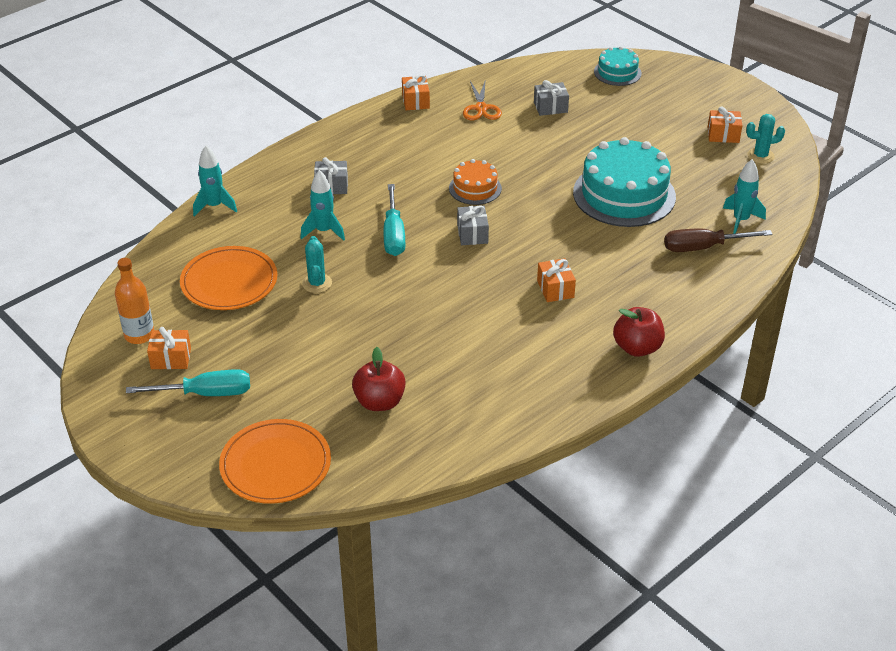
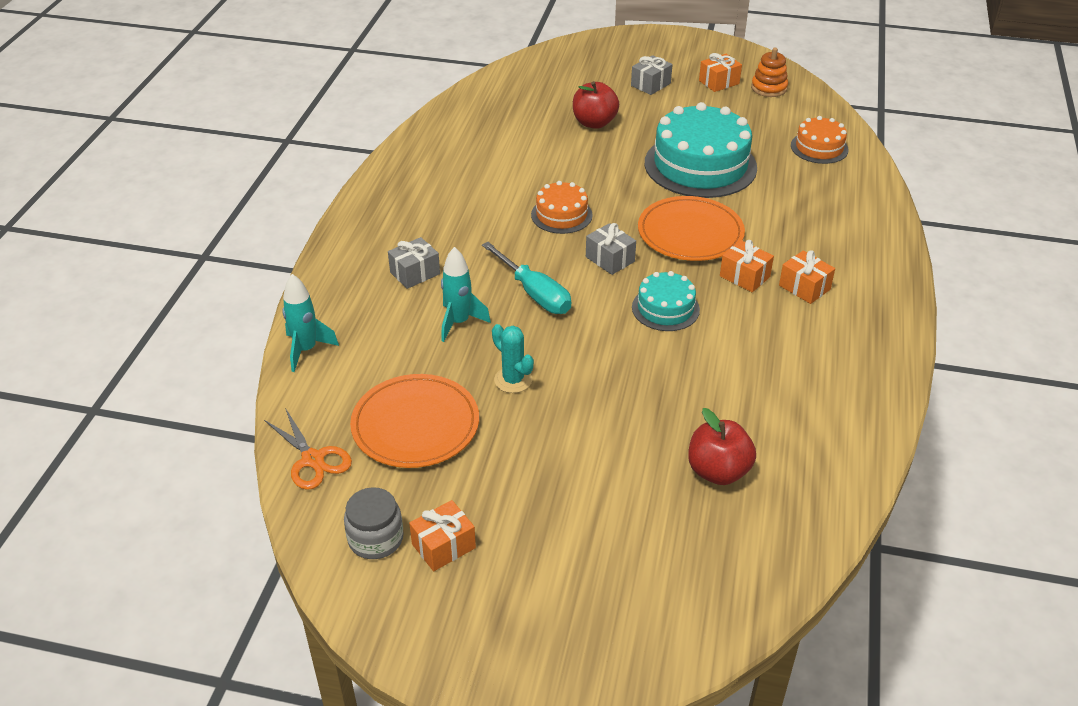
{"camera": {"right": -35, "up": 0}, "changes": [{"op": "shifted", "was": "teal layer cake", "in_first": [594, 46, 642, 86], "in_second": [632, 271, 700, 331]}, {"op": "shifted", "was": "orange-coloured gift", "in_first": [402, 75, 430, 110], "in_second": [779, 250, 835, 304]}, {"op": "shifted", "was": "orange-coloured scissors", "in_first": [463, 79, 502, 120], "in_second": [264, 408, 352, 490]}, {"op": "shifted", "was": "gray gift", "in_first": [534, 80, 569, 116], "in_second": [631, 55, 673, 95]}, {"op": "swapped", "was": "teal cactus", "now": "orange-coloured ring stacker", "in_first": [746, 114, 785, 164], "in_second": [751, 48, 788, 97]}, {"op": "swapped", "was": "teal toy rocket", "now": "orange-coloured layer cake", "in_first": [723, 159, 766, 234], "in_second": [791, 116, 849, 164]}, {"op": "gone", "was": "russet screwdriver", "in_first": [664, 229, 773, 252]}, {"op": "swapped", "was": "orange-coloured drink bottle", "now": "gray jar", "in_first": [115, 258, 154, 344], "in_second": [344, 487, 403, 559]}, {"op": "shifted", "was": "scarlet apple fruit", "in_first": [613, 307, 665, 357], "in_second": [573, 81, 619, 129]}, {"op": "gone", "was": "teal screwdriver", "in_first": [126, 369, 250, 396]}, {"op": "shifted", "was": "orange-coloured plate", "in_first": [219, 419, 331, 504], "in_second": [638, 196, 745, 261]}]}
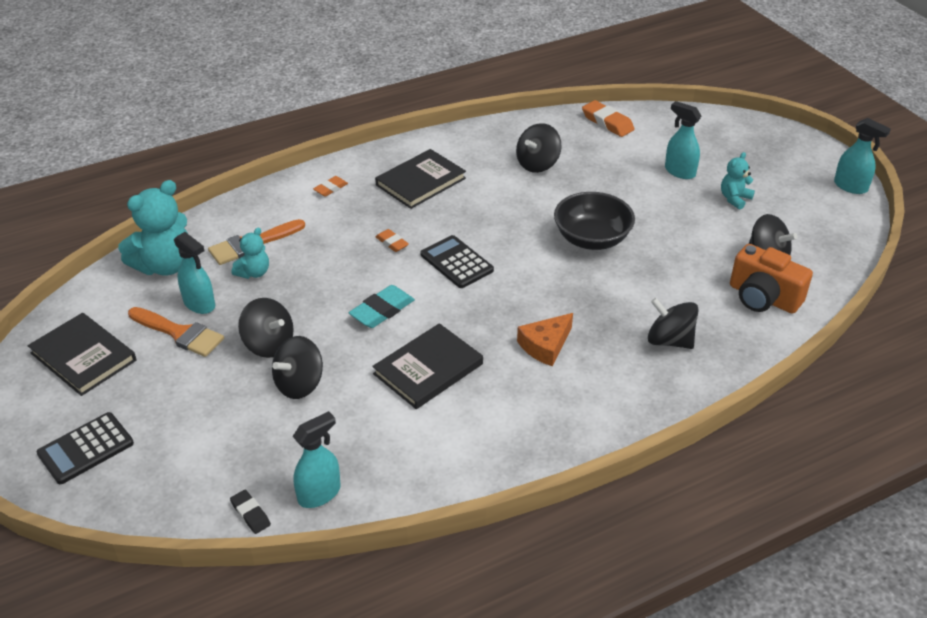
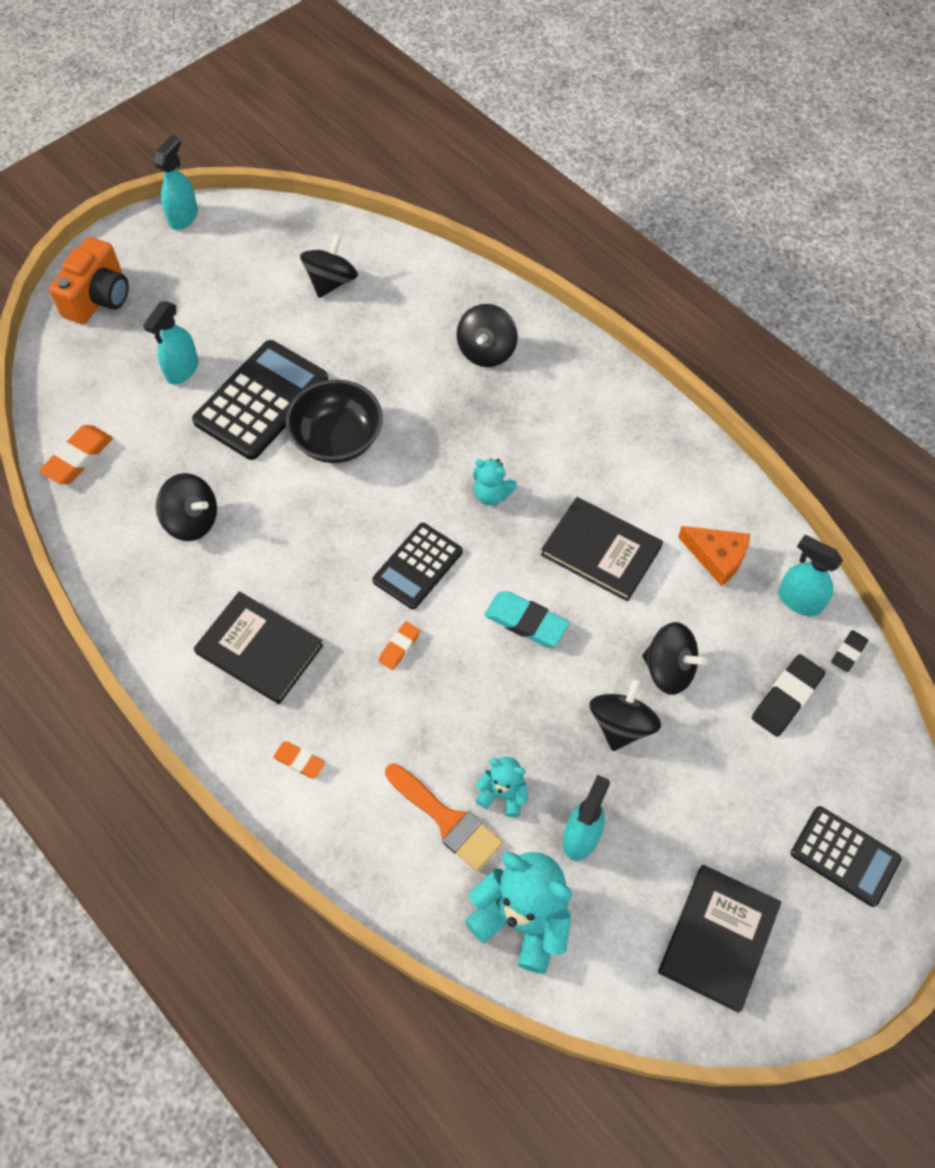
{"camera": {"right": -105, "up": 20}, "changes": [{"op": "shifted", "was": "teal teddy", "in_first": [721, 152, 755, 210], "in_second": [473, 458, 517, 506]}, {"op": "shifted", "was": "orange-coloured photo camera", "in_first": [730, 244, 813, 314], "in_second": [49, 237, 129, 324]}, {"op": "gone", "was": "orange-coloured brush", "in_first": [128, 307, 224, 357]}, {"op": "shifted", "was": "orange-coloured cheese", "in_first": [517, 313, 573, 366], "in_second": [678, 526, 750, 586]}, {"op": "new", "now": "ebony adding machine", "in_second": [192, 340, 328, 460]}, {"op": "new", "now": "ebony gum eraser", "in_second": [752, 654, 825, 737]}]}
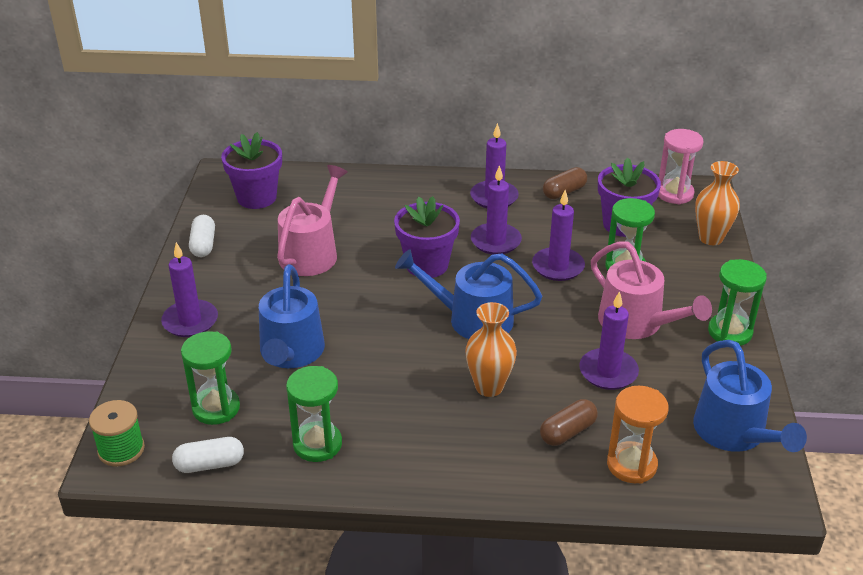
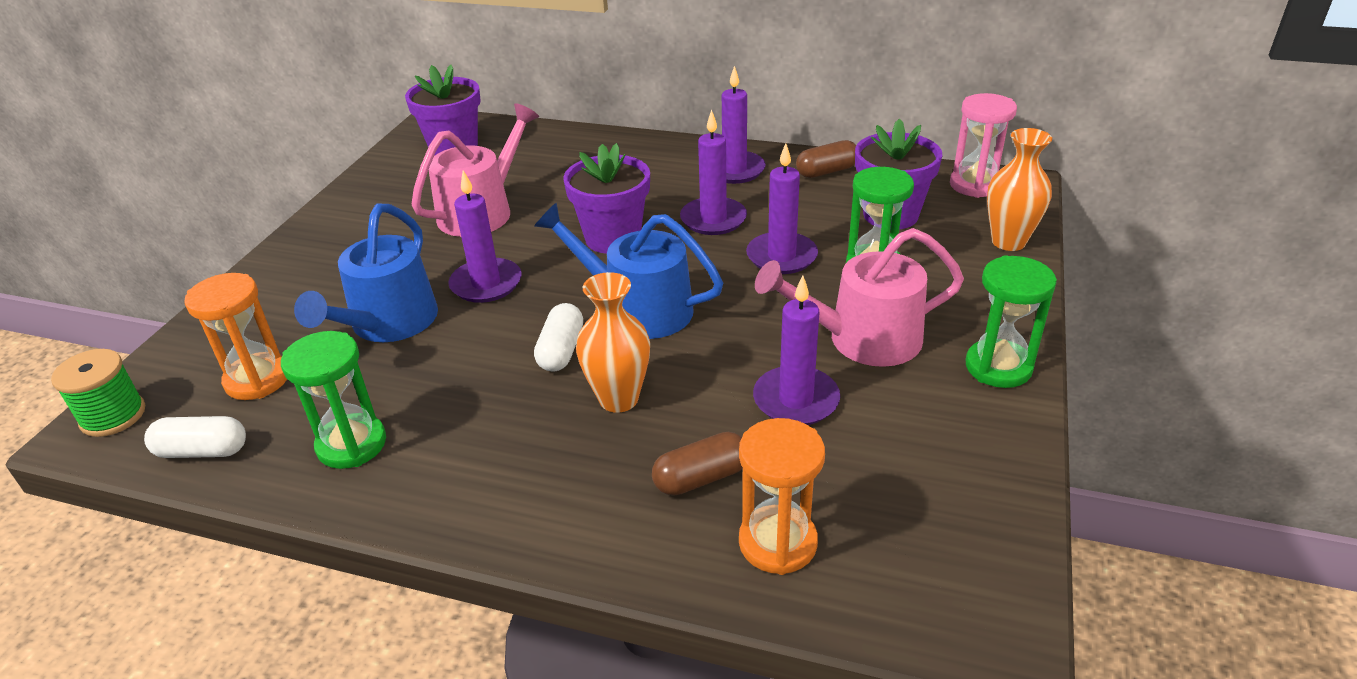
{"camera": {"right": 15, "up": 0}, "changes": [{"op": "shifted", "was": "pure white capsule", "in_first": [189, 215, 215, 257], "in_second": [534, 303, 583, 372]}, {"op": "rotated", "was": "rose-pink watering pot", "in_first": [591, 241, 712, 339], "in_second": [755, 228, 964, 367], "clockwise": 105}, {"op": "shifted", "was": "purple pillar candle", "in_first": [161, 242, 218, 337], "in_second": [448, 171, 522, 303]}, {"op": "repainted", "was": "leaf-green sandglass", "now": "orange-coloured sandglass", "in_first": [181, 331, 240, 425], "in_second": [184, 273, 287, 400]}, {"op": "gone", "was": "cobalt watering pot", "in_first": [693, 340, 807, 452]}]}
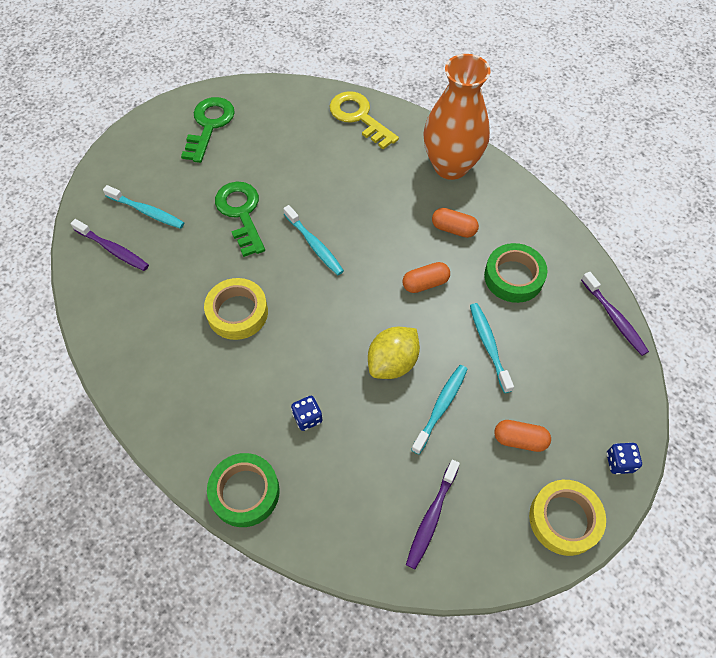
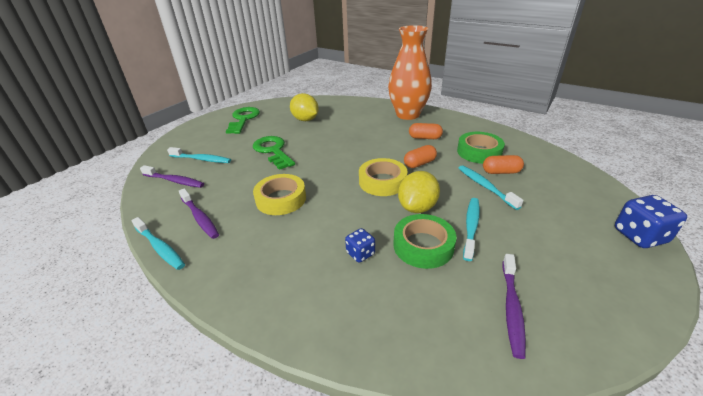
{"camera": {"right": -10, "up": -25}, "changes": [{"op": "gone", "was": "bright yellow key", "in_first": [330, 91, 399, 149]}, {"op": "shifted", "was": "teal toothbrush", "in_first": [283, 205, 344, 275], "in_second": [132, 217, 185, 270]}, {"op": "shifted", "was": "purple toothbrush", "in_first": [581, 272, 649, 356], "in_second": [179, 188, 219, 239]}, {"op": "shifted", "was": "orange-coloured capsule", "in_first": [494, 420, 551, 452], "in_second": [483, 155, 524, 174]}, {"op": "scaled", "was": "cobalt dice", "in_first": [606, 442, 642, 474], "in_second": [615, 195, 687, 248], "ratio": 1.67}, {"op": "shifted", "was": "leaf-green sticky tape", "in_first": [207, 453, 280, 527], "in_second": [393, 214, 457, 269]}, {"op": "shifted", "was": "bright yellow sticky tape", "in_first": [529, 480, 606, 556], "in_second": [359, 158, 408, 196]}, {"op": "new", "now": "bright yellow lemon", "in_second": [290, 93, 319, 121]}]}
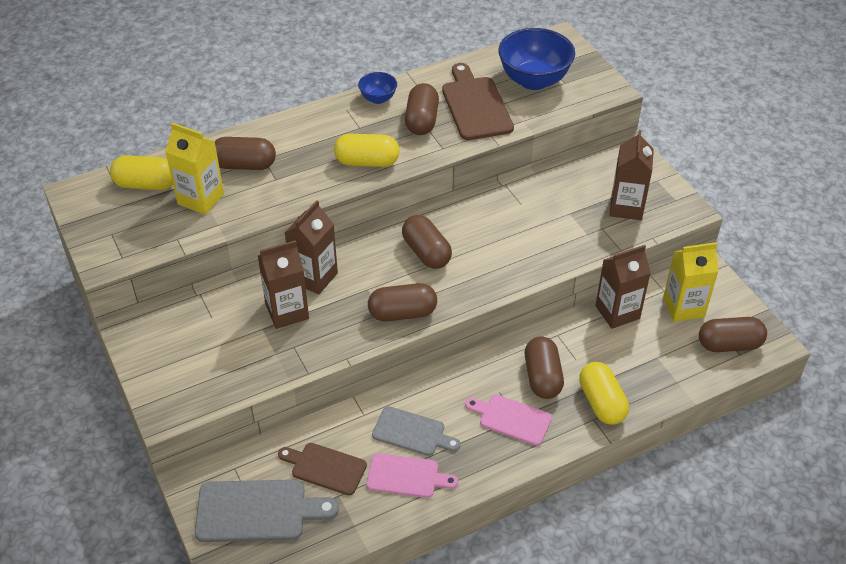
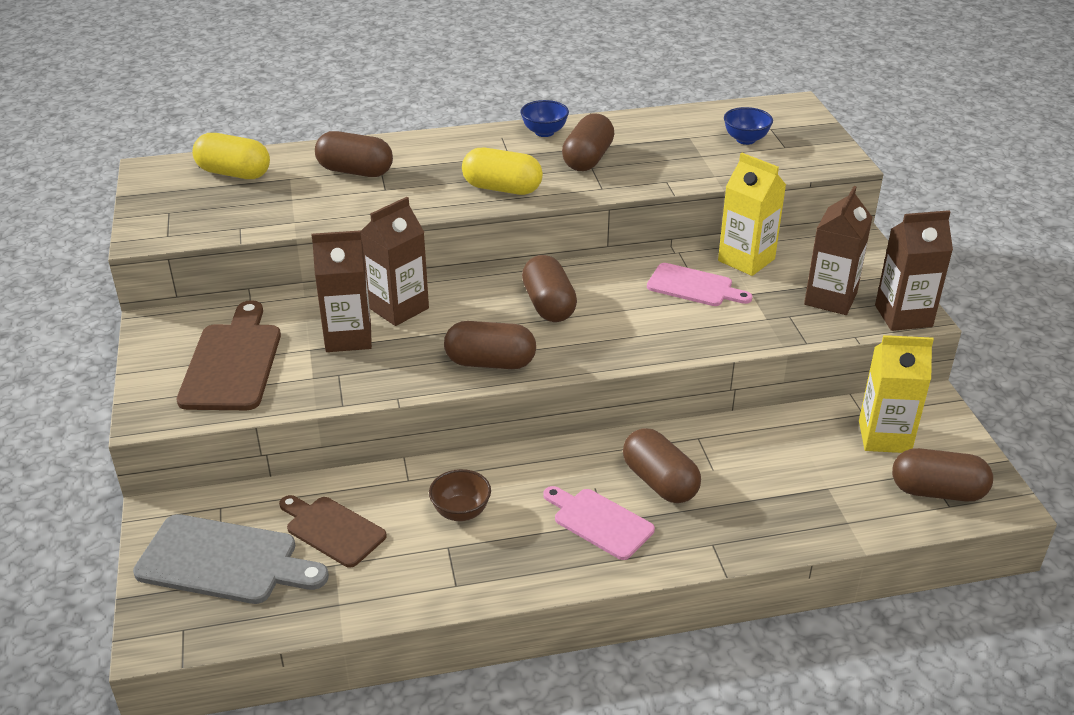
{"camera": {"right": 15, "up": -10}, "changes": [{"op": "scaled", "was": "cobalt serving bowl", "in_first": [498, 28, 575, 90], "in_second": [724, 107, 773, 145], "ratio": 0.51}, {"op": "shifted", "was": "russet bread board", "in_first": [442, 63, 514, 140], "in_second": [177, 300, 281, 410]}, {"op": "shifted", "was": "bright yellow milk carton", "in_first": [165, 123, 224, 215], "in_second": [718, 153, 786, 276]}, {"op": "shifted", "was": "russet milk carton", "in_first": [595, 245, 651, 329], "in_second": [875, 210, 953, 331]}, {"op": "rotated", "was": "russet capsule", "in_first": [525, 336, 564, 399], "in_second": [623, 428, 701, 503], "clockwise": -45}, {"op": "gone", "was": "bright yellow capsule", "in_first": [579, 362, 629, 425]}, {"op": "swapped", "was": "gray bread board", "now": "russet serving bowl", "in_first": [372, 406, 461, 456], "in_second": [429, 469, 491, 521]}, {"op": "shifted", "was": "rose-pink bread board", "in_first": [366, 453, 458, 498], "in_second": [647, 263, 752, 306]}]}
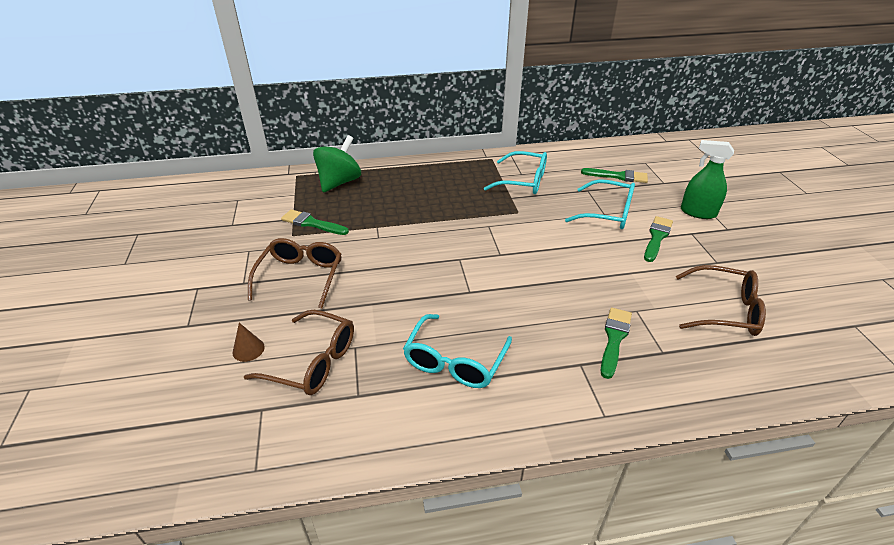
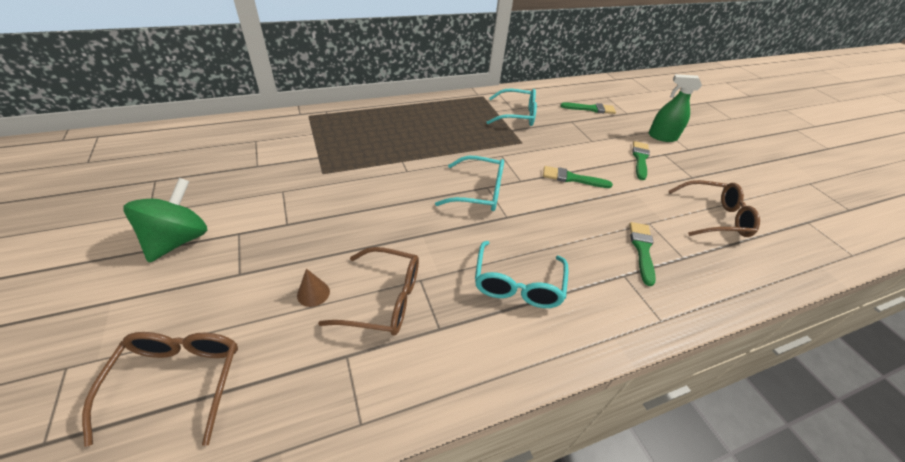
{"camera": {"right": -15, "up": 5}, "changes": [{"op": "shifted", "was": "leaf-green whirligig", "in_first": [313, 135, 361, 192], "in_second": [124, 178, 207, 262]}, {"op": "shifted", "was": "teal eyeglasses", "in_first": [565, 179, 635, 229], "in_second": [435, 156, 504, 211]}, {"op": "shifted", "was": "leaf-green brush", "in_first": [281, 209, 349, 235], "in_second": [543, 166, 613, 188]}, {"op": "shifted", "was": "russet eyeglasses", "in_first": [248, 238, 341, 308], "in_second": [82, 332, 238, 447]}]}
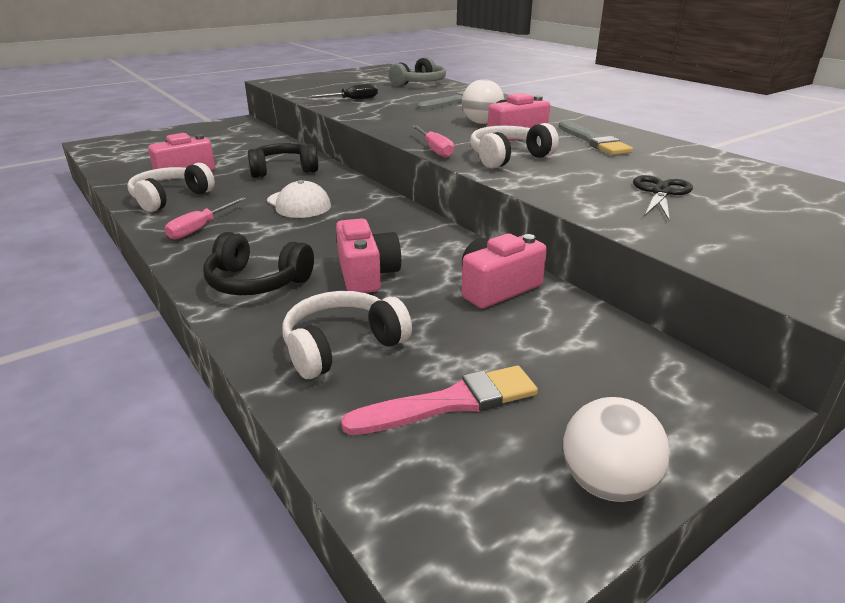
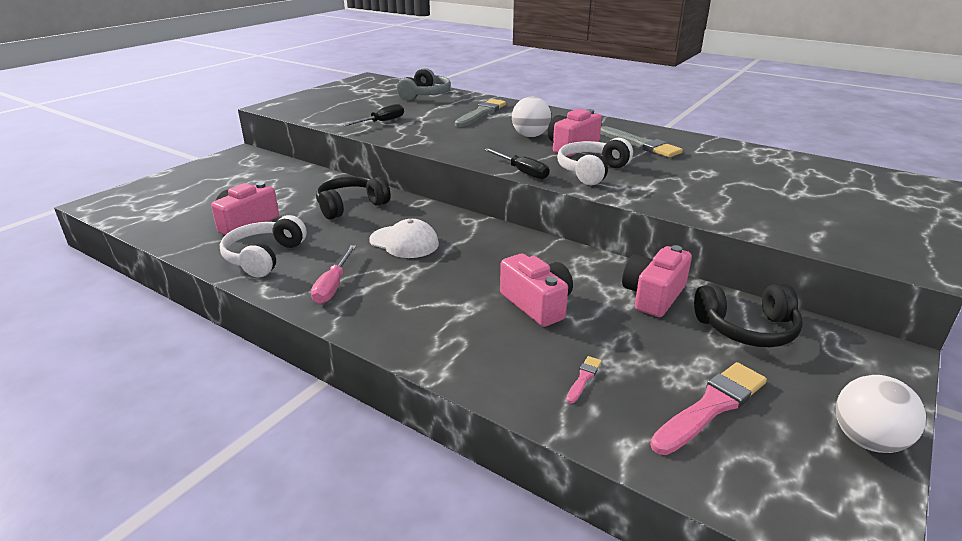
{"camera": {"right": -20, "up": 0}, "changes": [{"op": "repainted", "was": "rose-pink screwdriver", "now": "ebony screwdriver", "in_first": [412, 125, 454, 158], "in_second": [484, 148, 549, 179]}, {"op": "gone", "was": "ebony scissors", "in_first": [633, 175, 693, 221]}, {"op": "shifted", "was": "ebony over-ear headphones", "in_first": [203, 232, 314, 295], "in_second": [694, 284, 803, 347]}, {"op": "swapped", "was": "pure white over-ear headphones", "now": "rose-pink brush", "in_first": [282, 291, 412, 379], "in_second": [566, 356, 602, 403]}]}
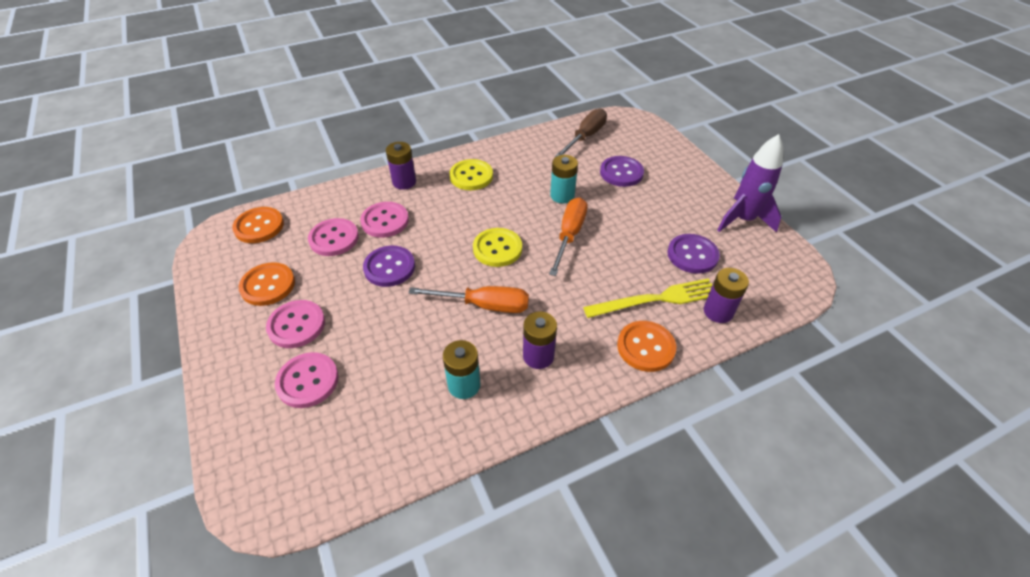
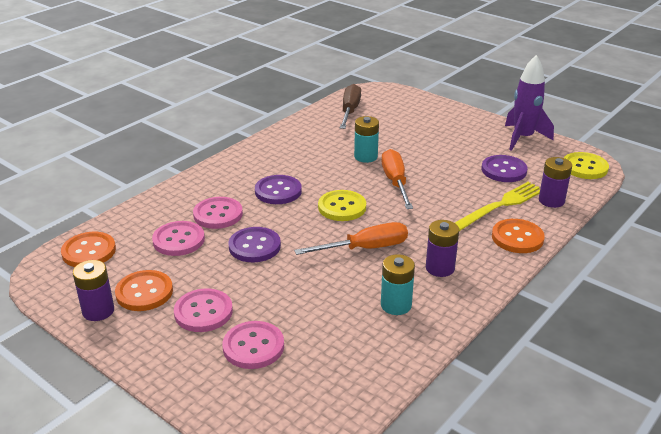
{"camera": {"right": -25, "up": -15}, "changes": [{"op": "shifted", "was": "purple battery", "in_first": [386, 142, 416, 190], "in_second": [73, 260, 114, 321]}, {"op": "shifted", "was": "purple button", "in_first": [600, 156, 644, 187], "in_second": [255, 175, 302, 204]}, {"op": "shifted", "was": "bright yellow button", "in_first": [449, 159, 493, 190], "in_second": [564, 152, 609, 179]}]}
